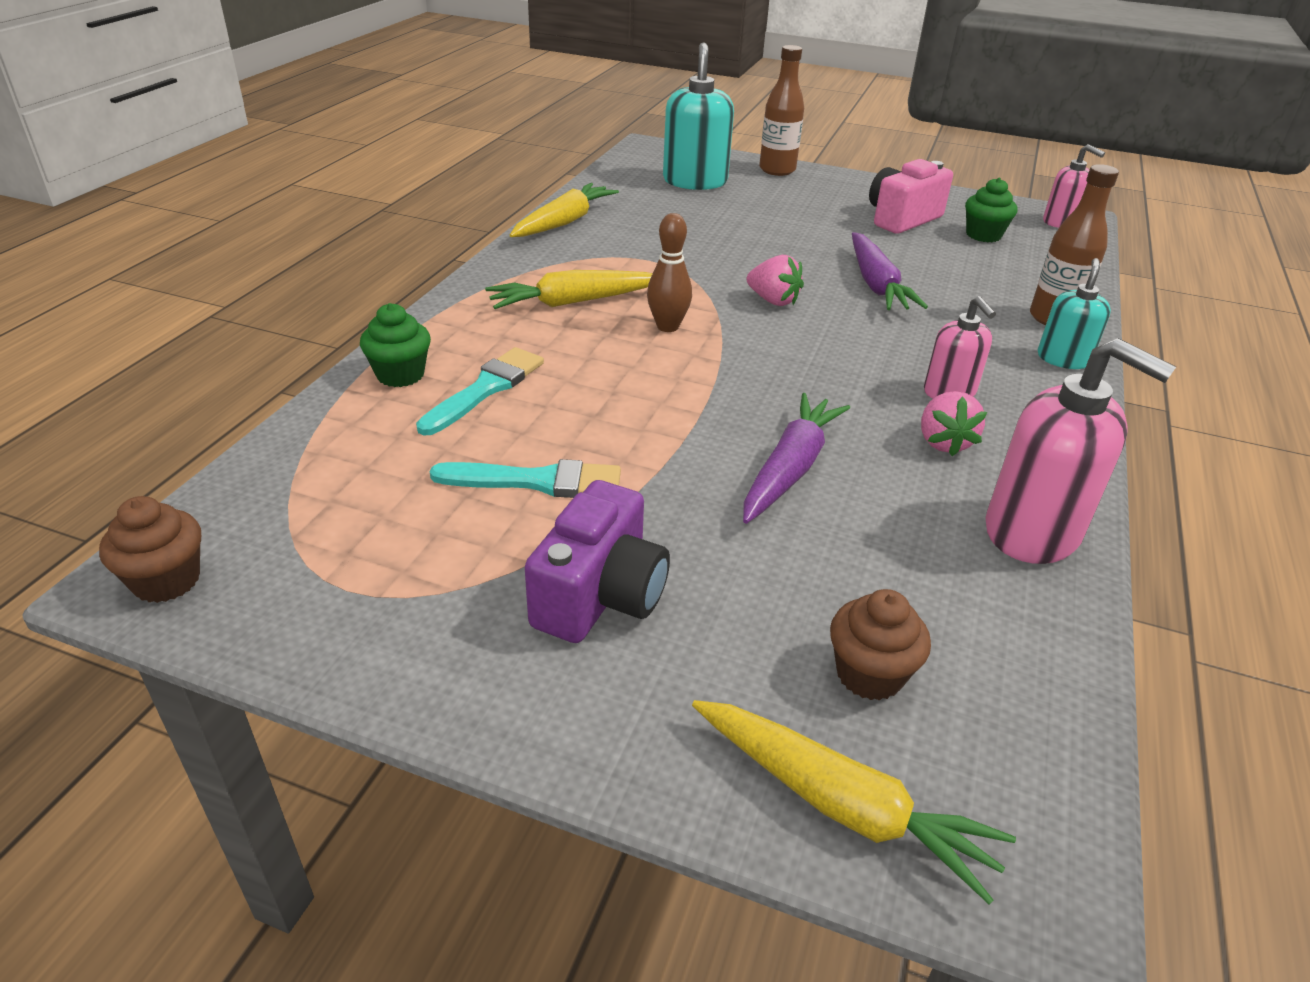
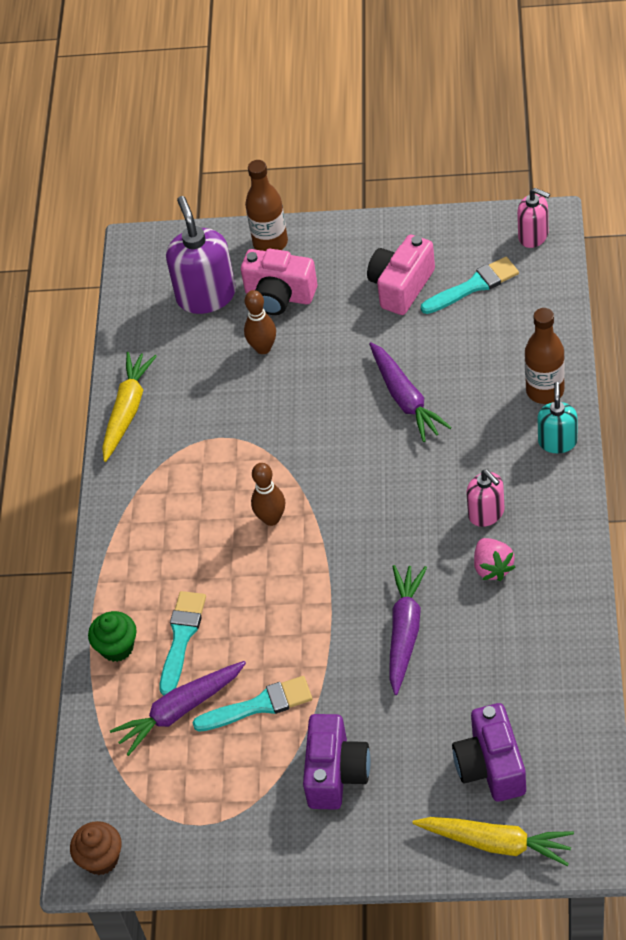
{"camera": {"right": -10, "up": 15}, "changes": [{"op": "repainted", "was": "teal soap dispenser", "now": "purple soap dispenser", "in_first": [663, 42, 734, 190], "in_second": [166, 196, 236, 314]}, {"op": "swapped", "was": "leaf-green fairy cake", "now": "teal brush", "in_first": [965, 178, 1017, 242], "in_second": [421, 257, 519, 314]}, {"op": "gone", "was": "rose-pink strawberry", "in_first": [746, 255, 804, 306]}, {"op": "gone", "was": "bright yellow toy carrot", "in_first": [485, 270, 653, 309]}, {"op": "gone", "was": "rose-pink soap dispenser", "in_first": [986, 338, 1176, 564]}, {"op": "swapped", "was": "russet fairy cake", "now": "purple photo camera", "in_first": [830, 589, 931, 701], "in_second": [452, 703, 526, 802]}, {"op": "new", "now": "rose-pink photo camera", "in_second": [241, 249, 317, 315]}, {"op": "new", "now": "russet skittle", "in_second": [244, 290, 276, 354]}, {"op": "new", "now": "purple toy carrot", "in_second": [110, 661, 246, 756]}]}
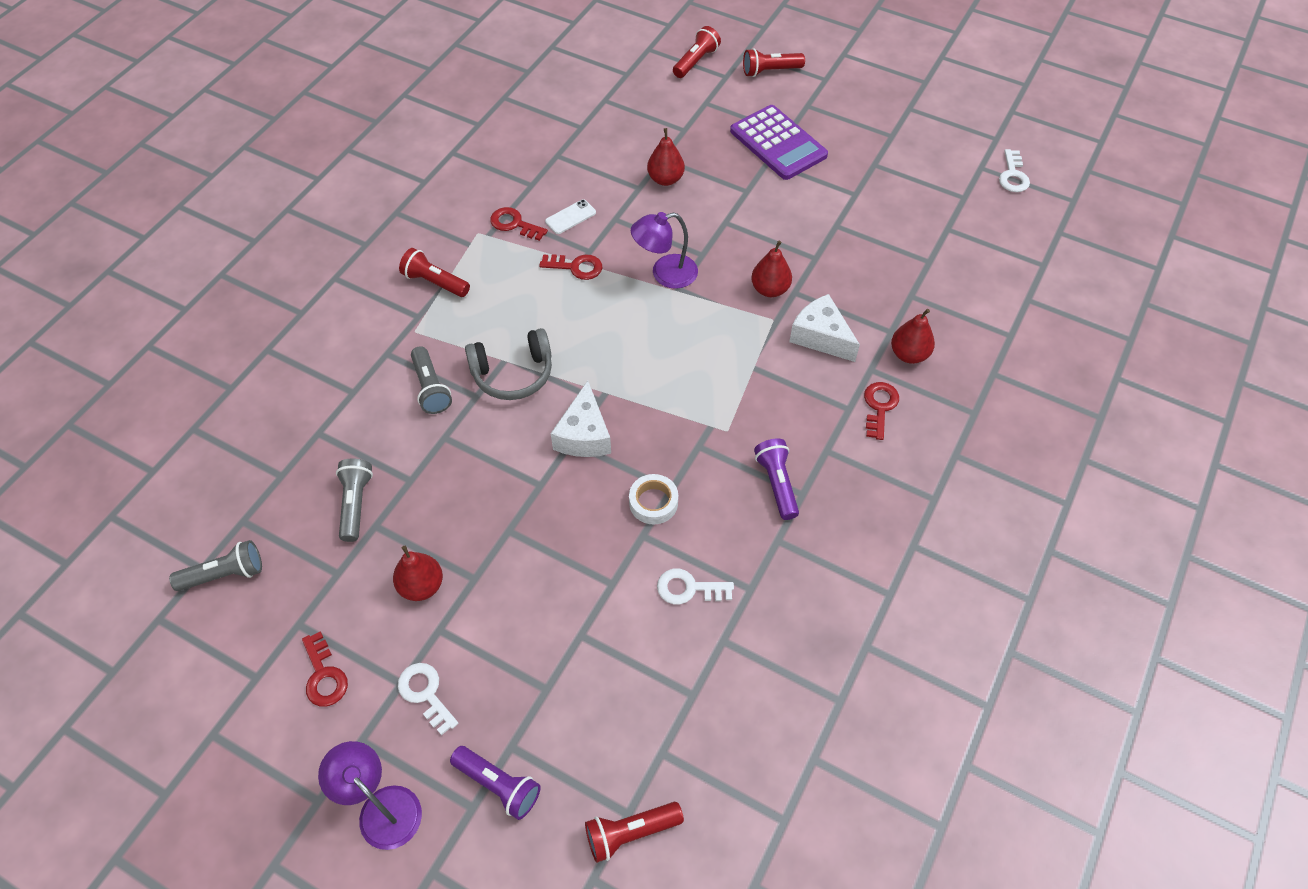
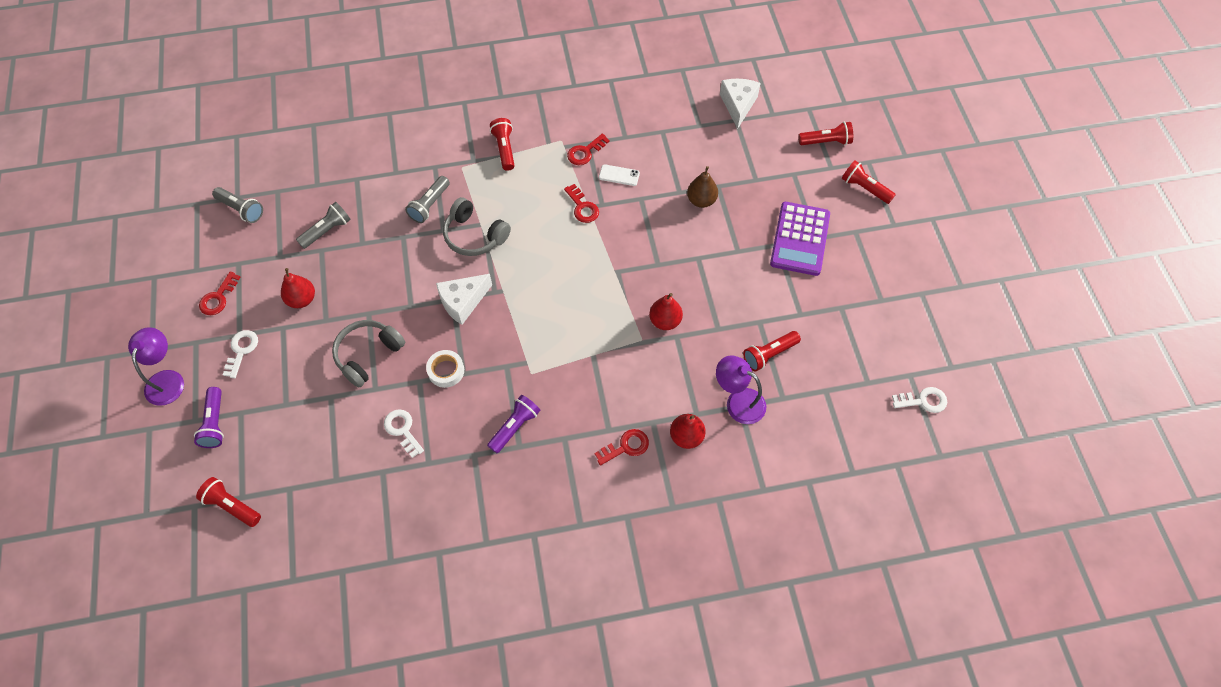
{"camera": {"right": 50, "up": 5}, "changes": [{"op": "repainted", "was": "scarlet pear", "now": "russet pear", "in_first": [647, 128, 685, 186], "in_second": [687, 166, 718, 208]}, {"op": "rotated", "was": "pure white key", "in_first": [999, 149, 1030, 192], "in_second": [892, 387, 947, 413], "clockwise": -150}, {"op": "rotated", "was": "scarlet key", "in_first": [490, 207, 548, 241], "in_second": [567, 134, 610, 165], "clockwise": -120}, {"op": "shifted", "was": "purple lamp", "in_first": [631, 212, 698, 289], "in_second": [716, 355, 766, 424]}, {"op": "shifted", "was": "pure white cheese", "in_first": [789, 294, 860, 362], "in_second": [720, 79, 761, 129]}, {"op": "new", "now": "gray over-ear headphones", "in_second": [332, 320, 406, 387]}, {"op": "new", "now": "scarlet pocket torch", "in_second": [743, 331, 801, 371]}]}
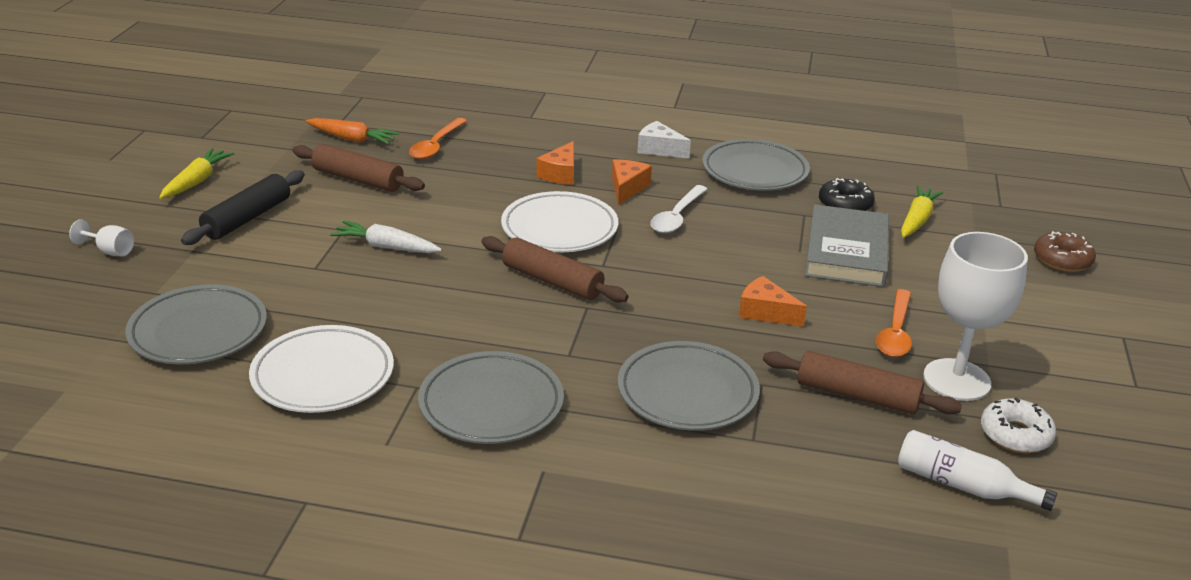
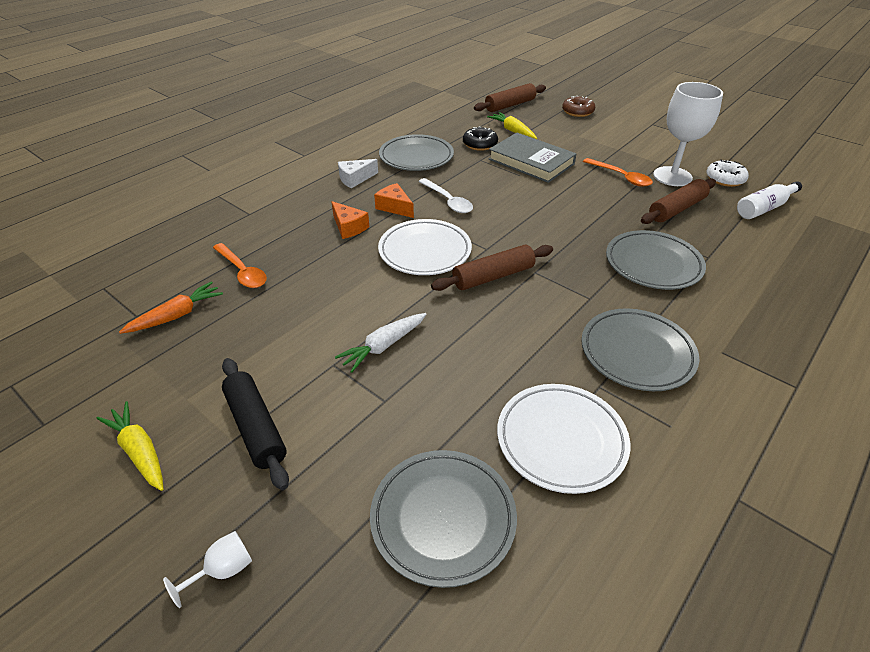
{"camera": {"right": -60, "up": 10}, "changes": [{"op": "shifted", "was": "russet pastry roller", "in_first": [292, 144, 425, 192], "in_second": [474, 83, 546, 112]}, {"op": "gone", "was": "orange-coloured cheese", "in_first": [739, 276, 807, 327]}]}
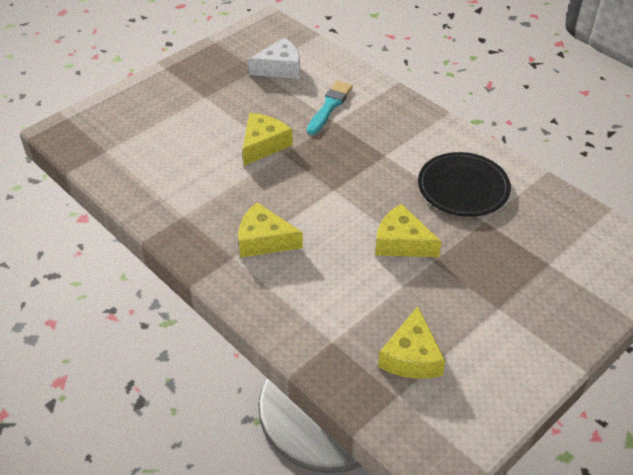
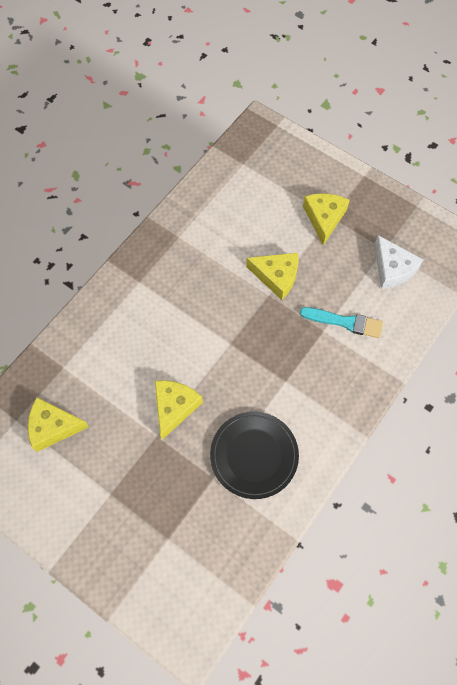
{"camera": {"right": 80, "up": 20}, "changes": [{"op": "shifted", "was": "bright yellow cheese", "in_first": [238, 202, 303, 258], "in_second": [303, 193, 350, 245]}]}
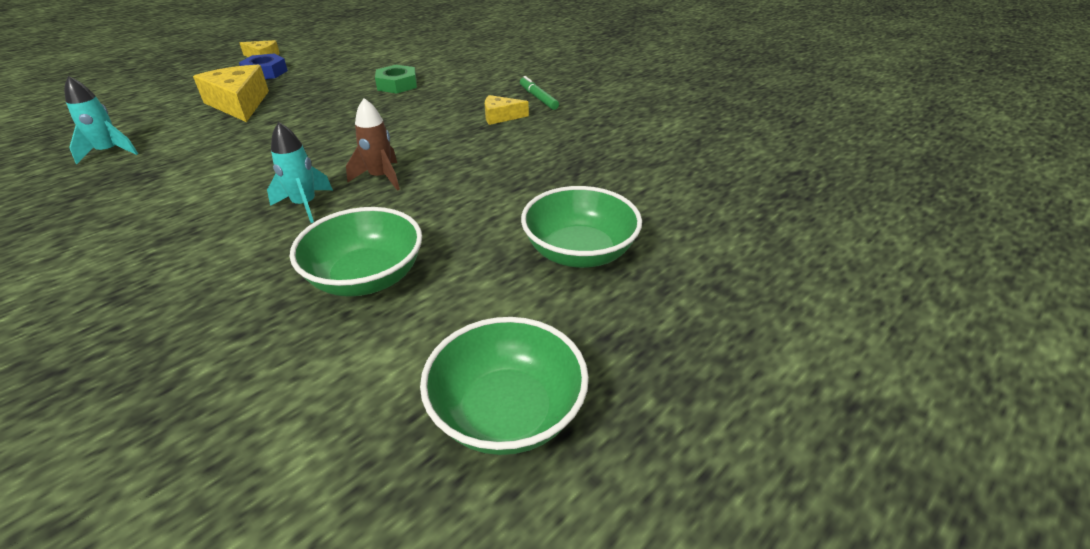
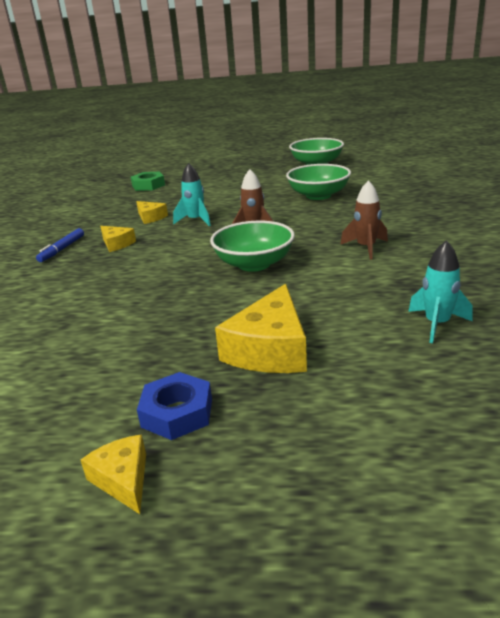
{"camera": {"right": -130, "up": -10}, "changes": [{"op": "shifted", "was": "leaf-green hexagon nut", "in_first": [375, 65, 417, 93], "in_second": [131, 172, 165, 191]}, {"op": "repainted", "was": "leaf-green felt pen", "now": "cobalt felt pen", "in_first": [520, 76, 559, 110], "in_second": [36, 228, 84, 262]}, {"op": "shifted", "was": "teal toy rocket", "in_first": [267, 122, 333, 223], "in_second": [173, 163, 211, 226]}, {"op": "shifted", "was": "leaf-green serving bowl", "in_first": [521, 186, 642, 268], "in_second": [210, 221, 295, 272]}, {"op": "new", "now": "russet toy rocket", "in_second": [340, 180, 388, 260]}, {"op": "new", "now": "bright yellow cheese", "in_second": [136, 201, 168, 224]}]}
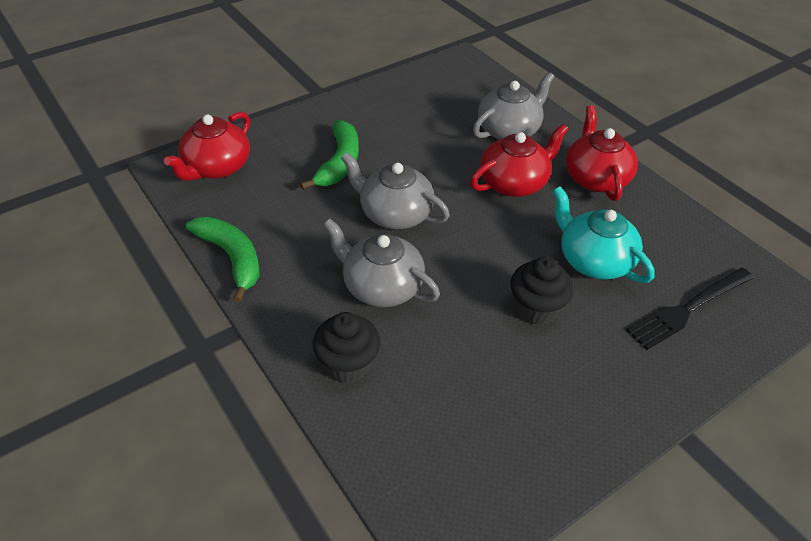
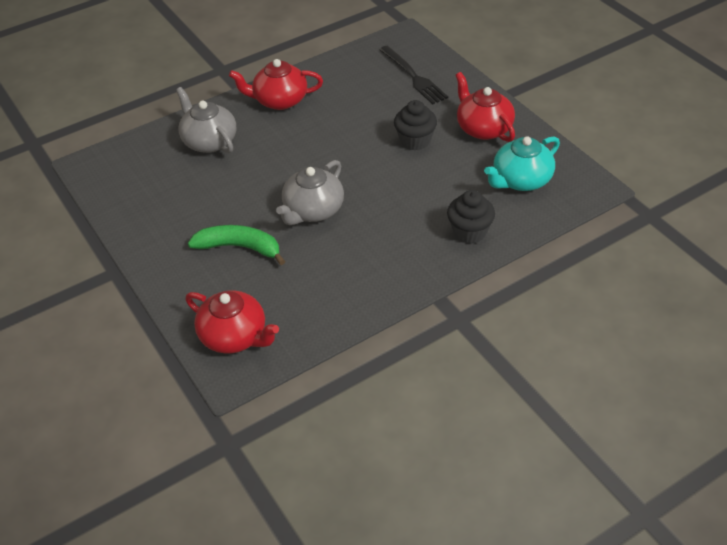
{"camera": {"right": -85, "up": 0}, "changes": [{"op": "shifted", "was": "scarlet tea pot", "in_first": [470, 124, 568, 197], "in_second": [455, 72, 515, 142]}, {"op": "shifted", "was": "teal tea pot", "in_first": [553, 186, 655, 283], "in_second": [484, 136, 560, 191]}, {"op": "gone", "was": "leaf-green banana fruit", "in_first": [186, 216, 260, 303]}, {"op": "gone", "was": "gray tea pot", "in_first": [323, 219, 440, 307]}]}
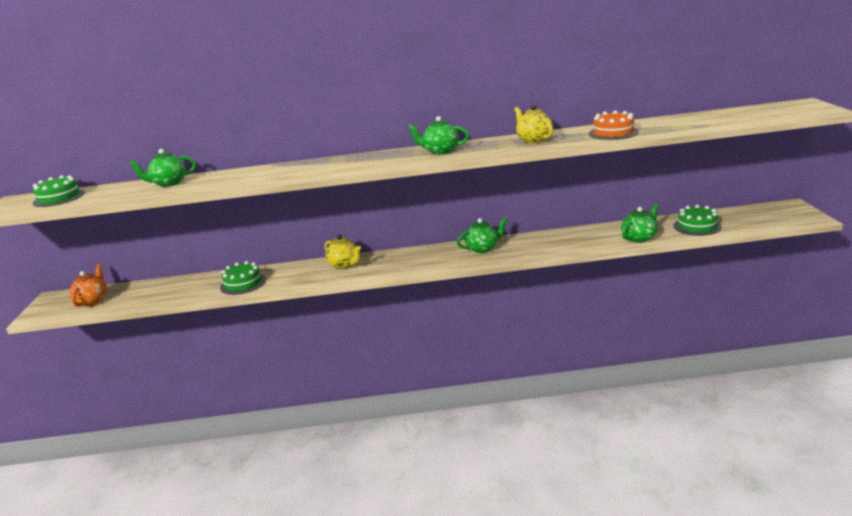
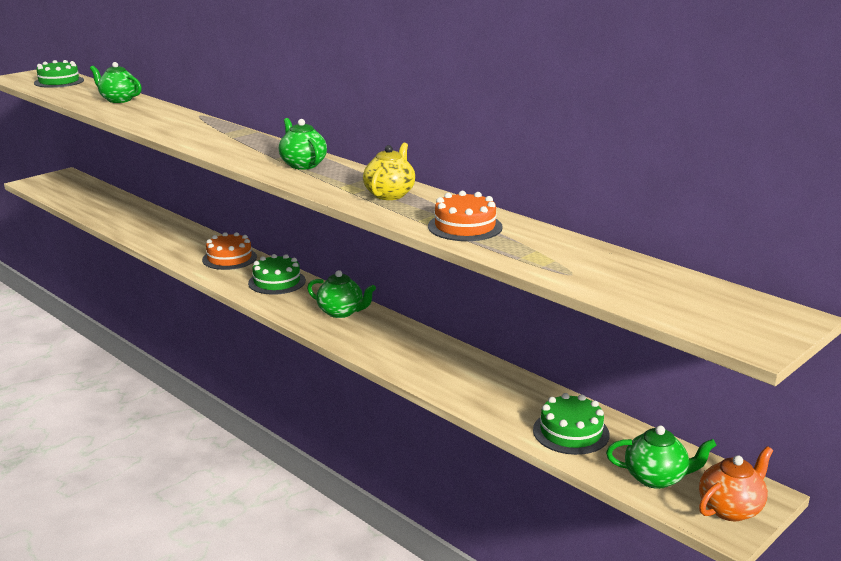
{"camera": {"right": 45, "up": 0}, "changes": [{"op": "shifted", "was": "leaf-green tea pot", "in_first": [621, 204, 659, 243], "in_second": [606, 425, 717, 489]}, {"op": "swapped", "was": "bright yellow tea pot", "now": "orange-coloured layer cake", "in_first": [324, 235, 361, 269], "in_second": [202, 232, 257, 270]}, {"op": "shifted", "was": "leaf-green layer cake", "in_first": [220, 261, 266, 295], "in_second": [248, 254, 306, 295]}, {"op": "shifted", "was": "orange-coloured tea pot", "in_first": [69, 264, 107, 307], "in_second": [699, 446, 773, 521]}]}
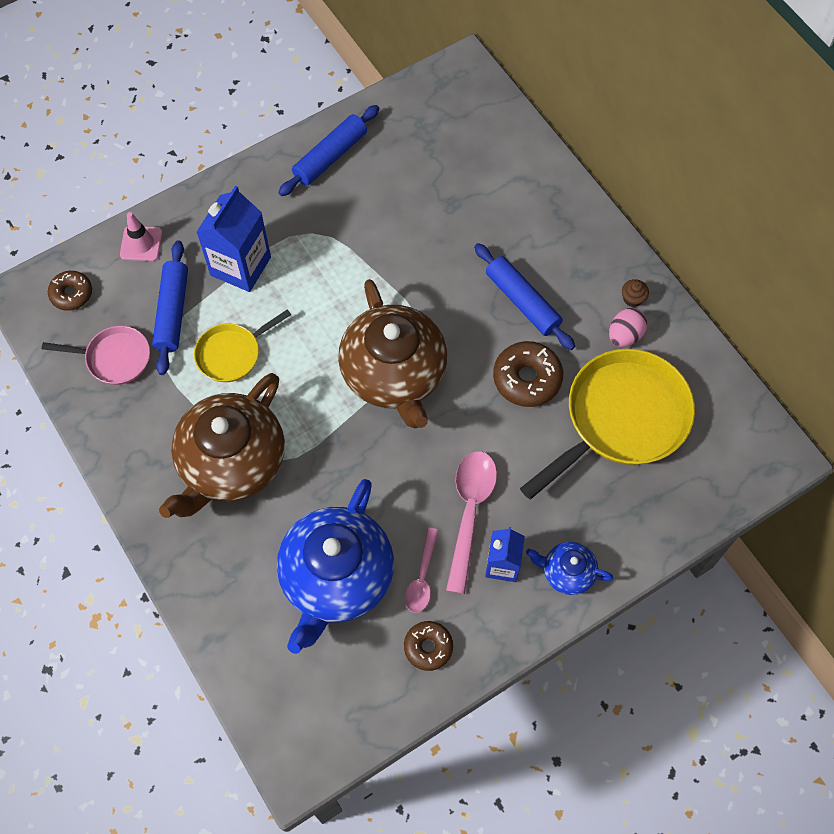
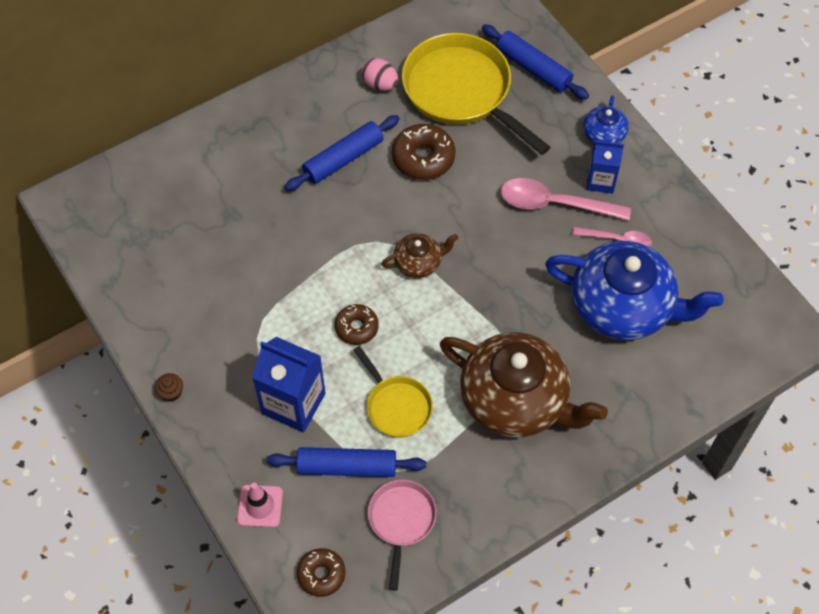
{"camera": {"right": -90, "up": -5}, "changes": [{"op": "shifted", "was": "cobalt pastry roller", "in_first": [278, 105, 379, 196], "in_second": [482, 24, 589, 100]}, {"op": "scaled", "was": "russet tea pot", "in_first": [338, 279, 447, 428], "in_second": [381, 233, 458, 278], "ratio": 0.47}, {"op": "shifted", "was": "russet fairy cake", "in_first": [622, 279, 649, 307], "in_second": [155, 373, 183, 402]}, {"op": "shifted", "was": "russet glazed donut", "in_first": [404, 621, 453, 671], "in_second": [335, 304, 379, 345]}]}
